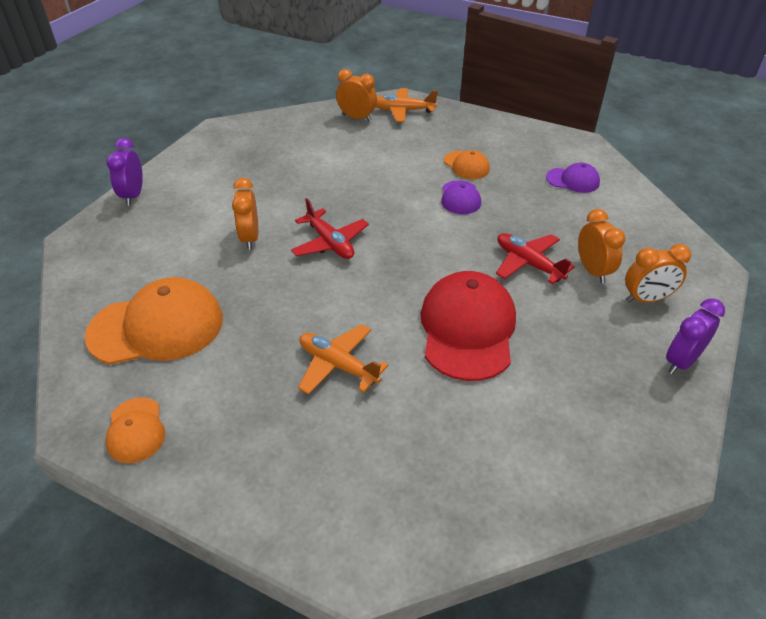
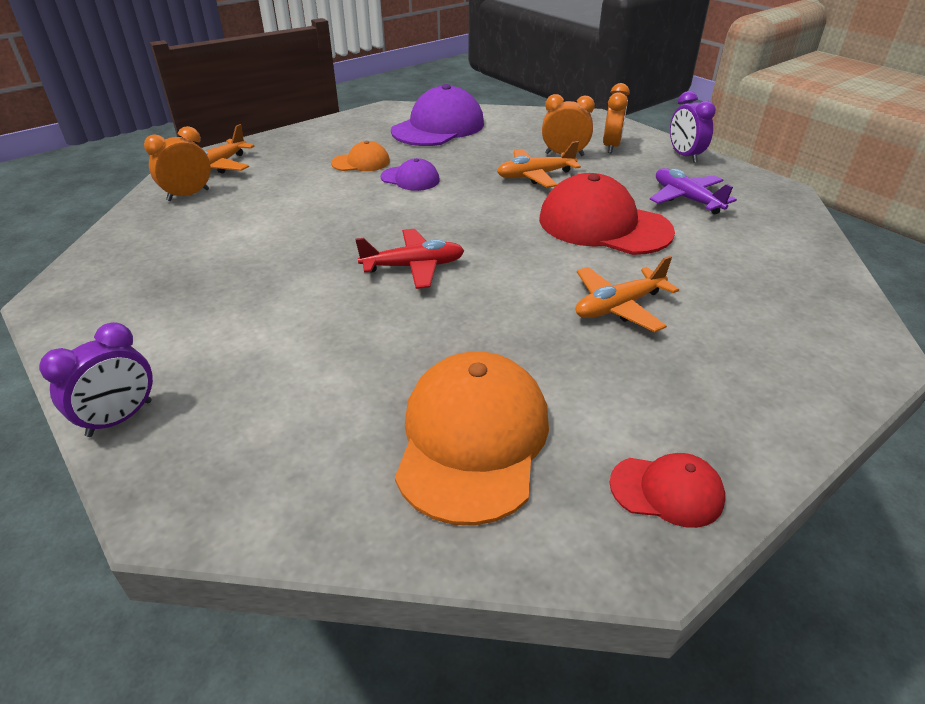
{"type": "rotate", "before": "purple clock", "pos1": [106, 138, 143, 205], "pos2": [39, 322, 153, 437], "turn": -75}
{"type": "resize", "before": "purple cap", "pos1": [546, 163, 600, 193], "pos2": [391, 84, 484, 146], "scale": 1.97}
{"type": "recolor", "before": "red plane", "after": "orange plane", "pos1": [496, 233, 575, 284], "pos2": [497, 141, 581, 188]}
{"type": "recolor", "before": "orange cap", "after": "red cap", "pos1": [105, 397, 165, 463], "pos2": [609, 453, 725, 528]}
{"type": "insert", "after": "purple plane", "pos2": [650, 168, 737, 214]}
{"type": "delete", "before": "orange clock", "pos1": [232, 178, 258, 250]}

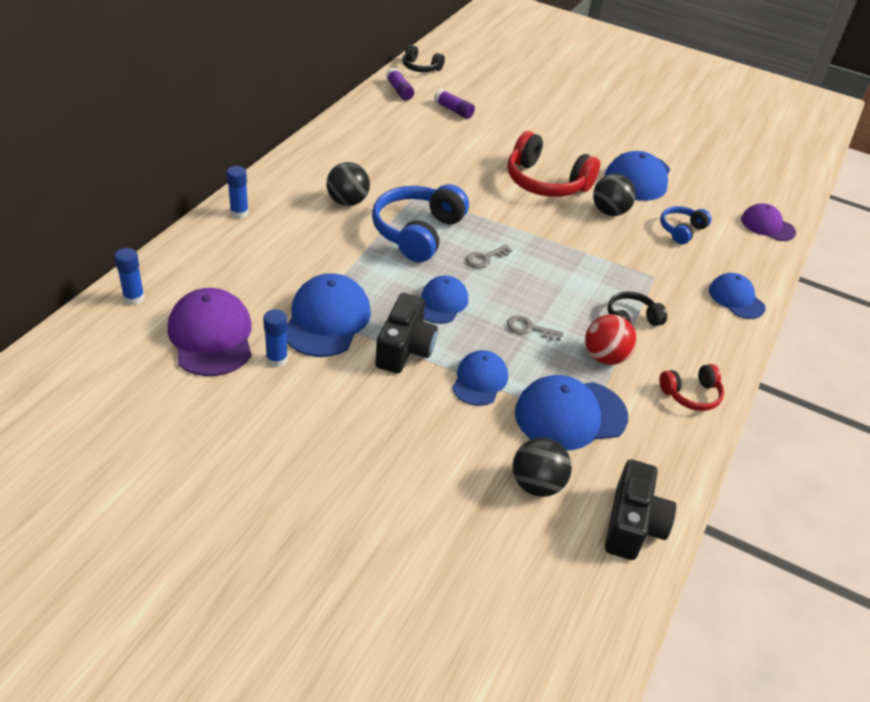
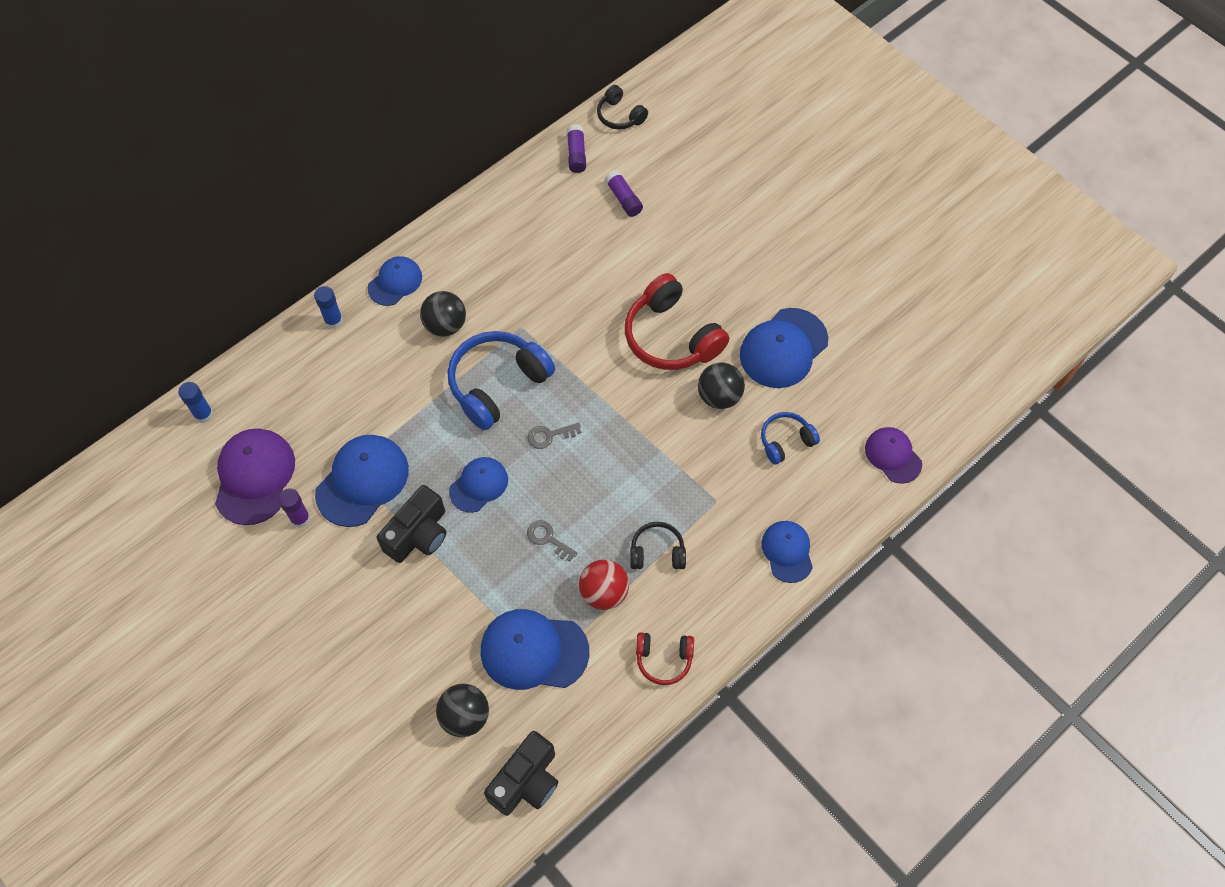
{"type": "recolor", "before": "blue glue stick", "after": "purple glue stick", "pos1": [263, 309, 288, 368], "pos2": [278, 488, 310, 528]}
{"type": "move", "before": "blue cap", "pos1": [452, 350, 508, 406], "pos2": [368, 256, 422, 306]}

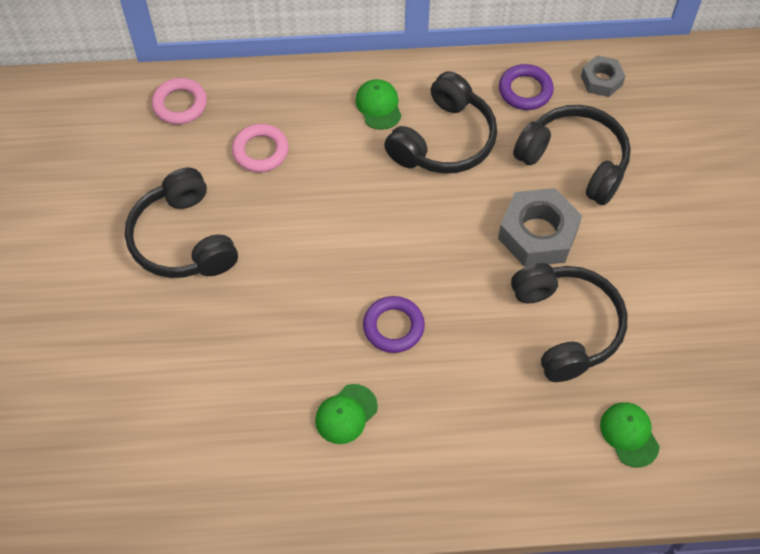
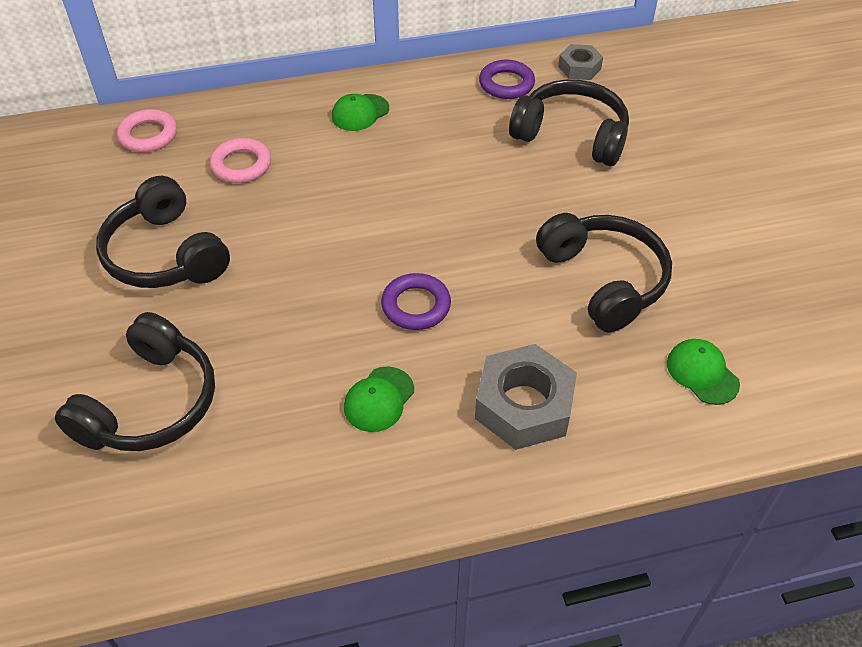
{"type": "move", "before": "black headphones", "pos1": [384, 71, 497, 174], "pos2": [55, 312, 215, 451]}
{"type": "rotate", "before": "green cap", "pos1": [355, 79, 402, 130], "pos2": [332, 94, 389, 131], "turn": -105}
{"type": "move", "before": "grey nut", "pos1": [498, 188, 582, 267], "pos2": [475, 344, 577, 450]}

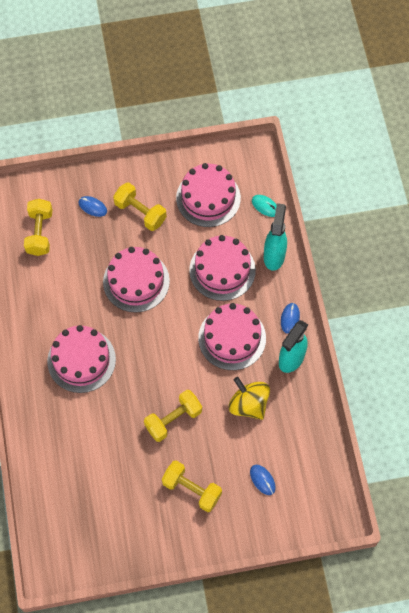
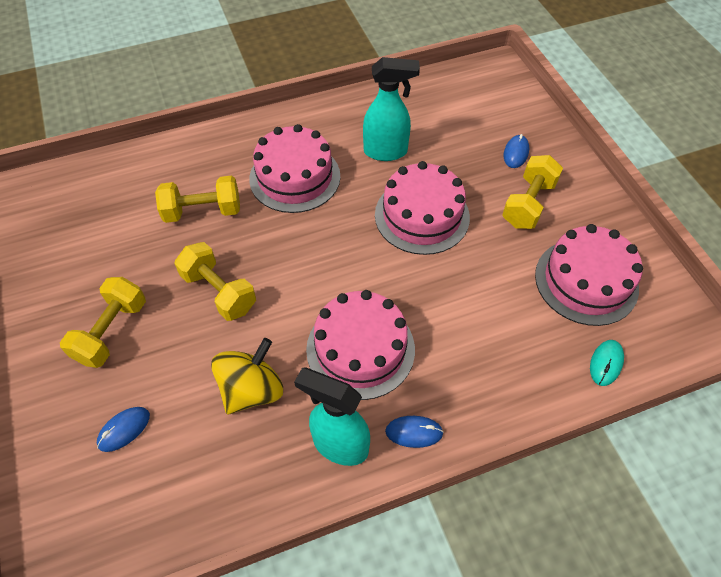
{"type": "move", "before": "yellow dumbbell", "pos1": [24, 199, 53, 256], "pos2": [155, 176, 240, 223]}
{"type": "move", "before": "turquoise spray bottle", "pos1": [264, 203, 287, 271], "pos2": [363, 57, 420, 161]}
{"type": "delete", "before": "pink cake", "pos1": [189, 235, 256, 301]}

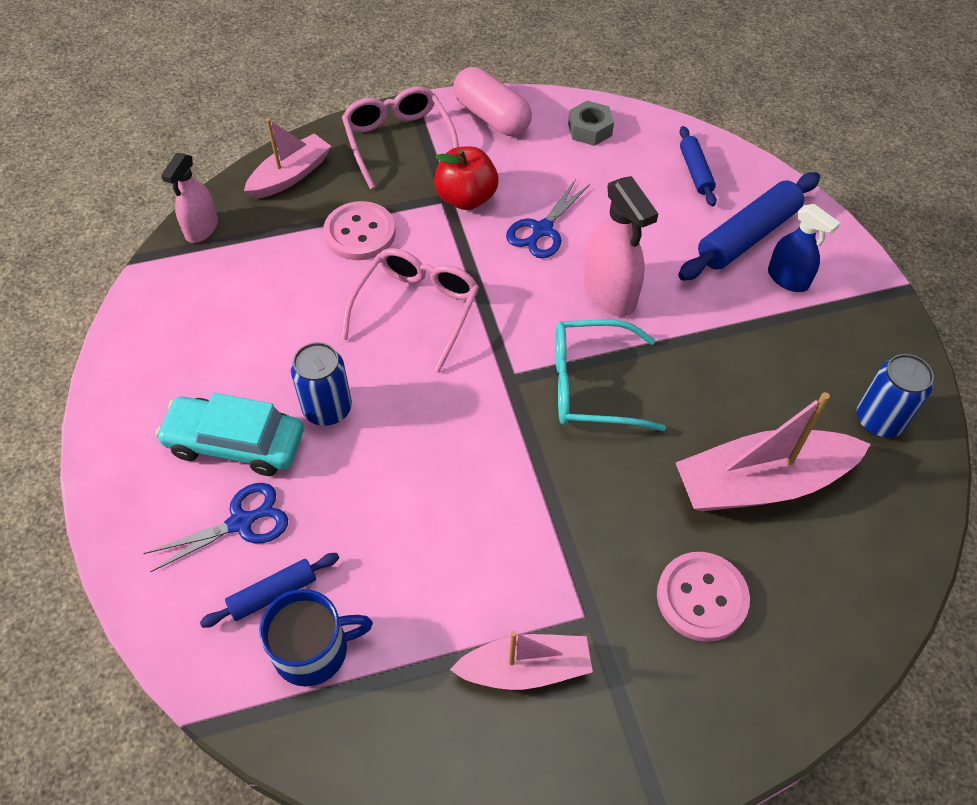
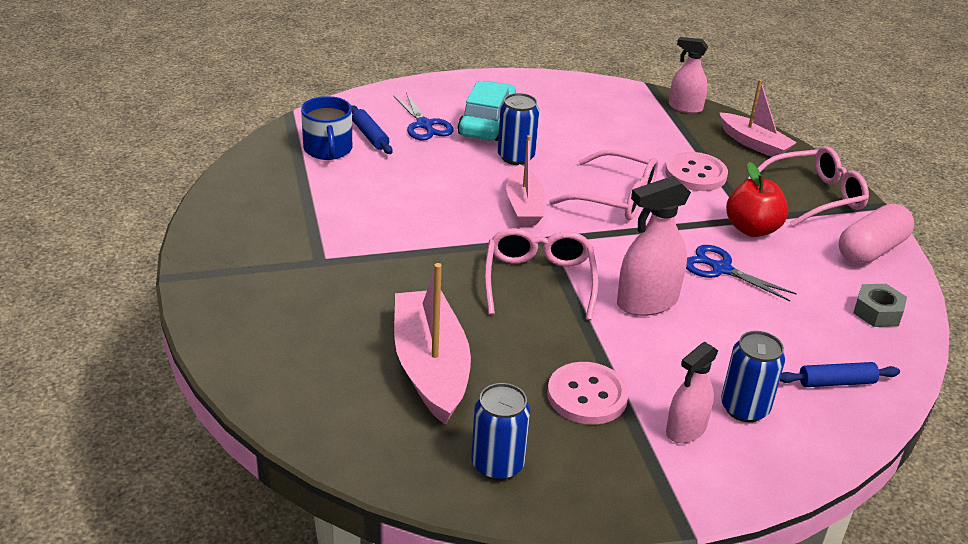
{"type": "recolor", "before": "turquoise glasses", "after": "pink glasses", "pos1": [555, 319, 666, 431], "pos2": [485, 228, 598, 320]}
{"type": "move", "before": "pink boat", "pos1": [450, 631, 593, 690], "pos2": [506, 135, 545, 225]}
{"type": "move", "before": "pink button", "pos1": [657, 552, 750, 642], "pos2": [547, 362, 629, 425]}
{"type": "recolor", "before": "blue spray bottle", "after": "pink spray bottle", "pos1": [768, 204, 840, 292], "pos2": [666, 342, 718, 443]}
{"type": "replace", "before": "blue rolling pin", "after": "blue can", "pos1": [678, 172, 820, 281], "pos2": [721, 331, 785, 422]}

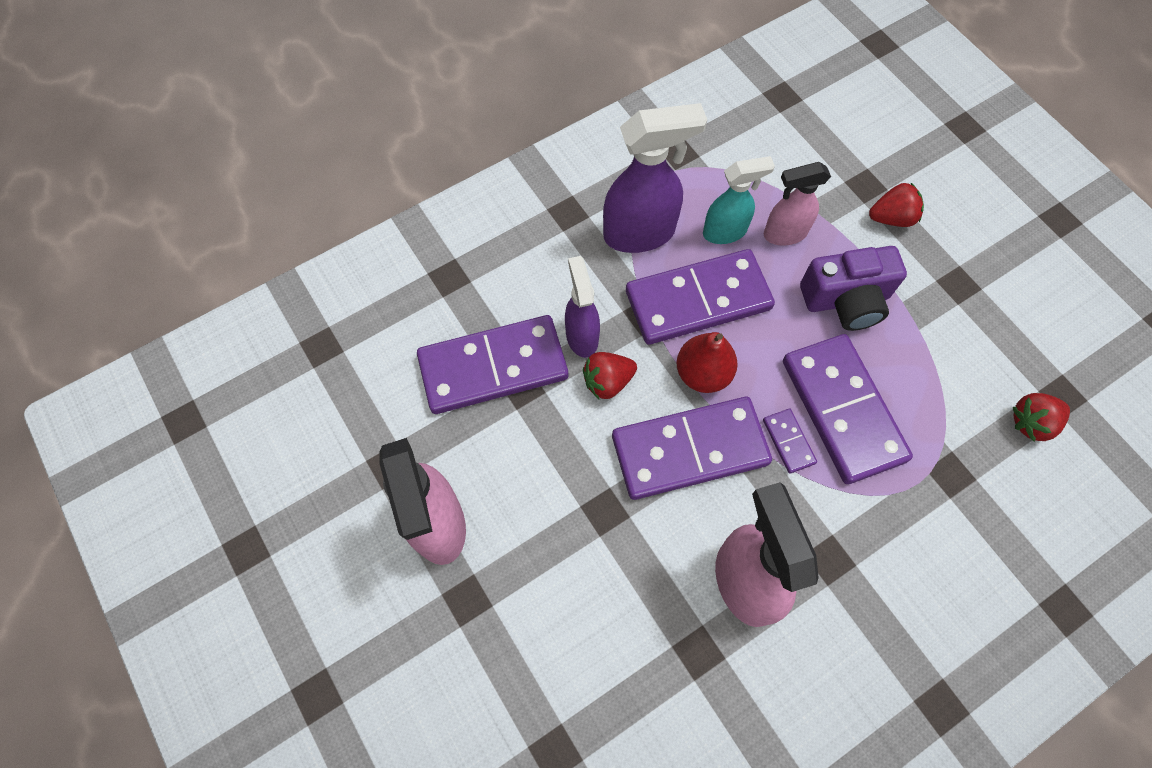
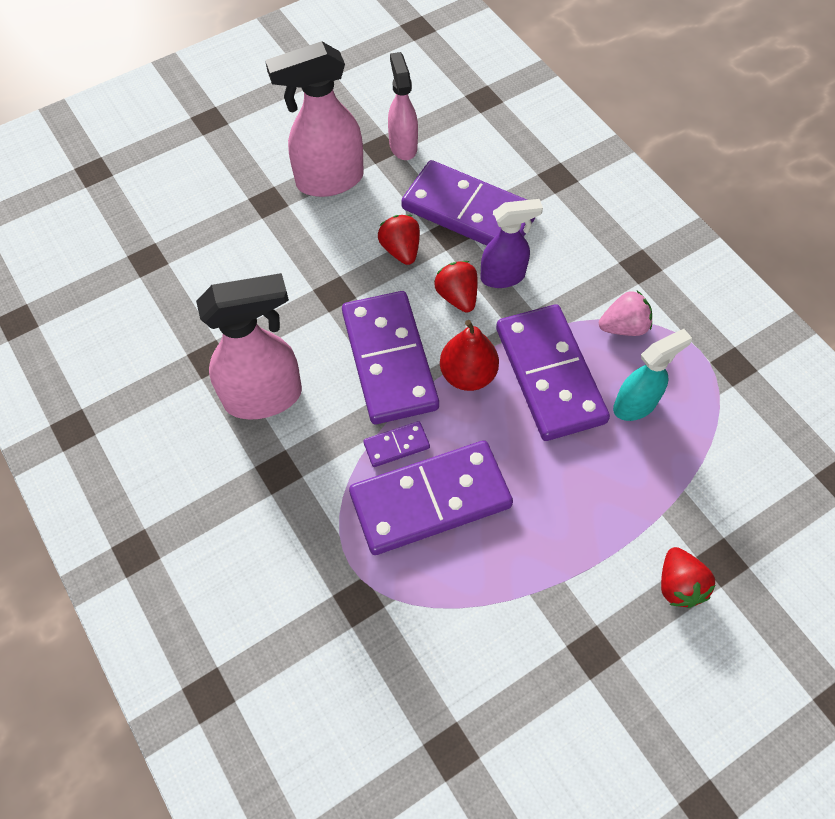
{"type": "move", "before": "red strawberry", "pos1": [1013, 393, 1070, 442], "pos2": [378, 215, 420, 265]}
{"type": "move", "before": "pink spray bottle", "pos1": [764, 162, 831, 245], "pos2": [388, 52, 418, 160]}
{"type": "rotate", "before": "purple domino", "pos1": [417, 315, 568, 414], "pos2": [401, 160, 536, 246], "turn": -45}
{"type": "replace", "before": "purple spray bottle", "after": "pink strawberry", "pos1": [603, 103, 707, 253], "pos2": [599, 291, 652, 336]}
{"type": "rotate", "before": "turquoise spray bottle", "pos1": [703, 156, 775, 244], "pos2": [613, 329, 692, 421], "turn": -105}
{"type": "delete", "before": "purple camera", "pos1": [800, 246, 907, 331]}

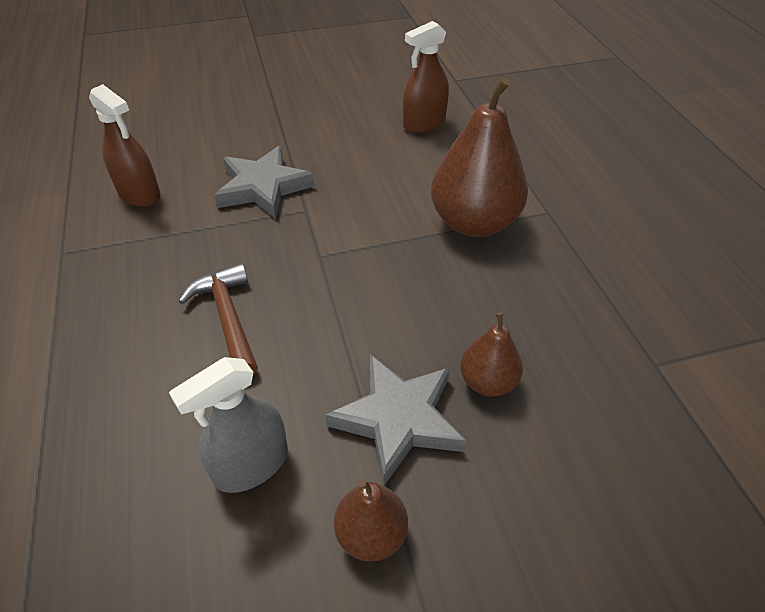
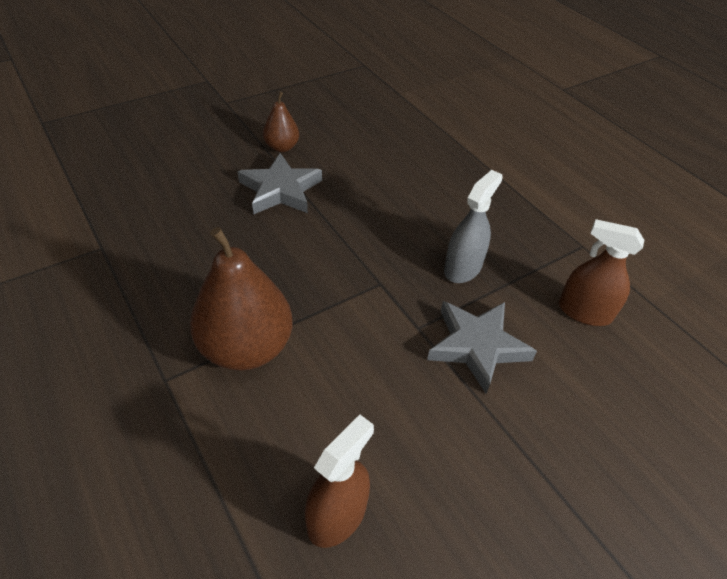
{"type": "move", "before": "grey spray bottle", "pos1": [169, 357, 288, 493], "pos2": [444, 170, 503, 283]}
{"type": "delete", "before": "brown hammer", "pos1": [179, 263, 258, 376]}
{"type": "delete", "before": "brown pear", "pos1": [460, 312, 523, 397]}

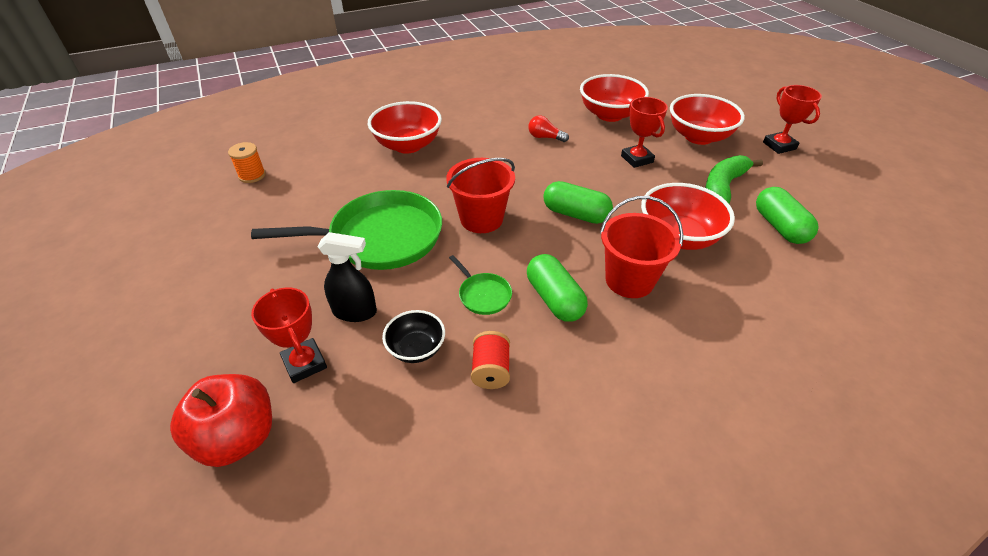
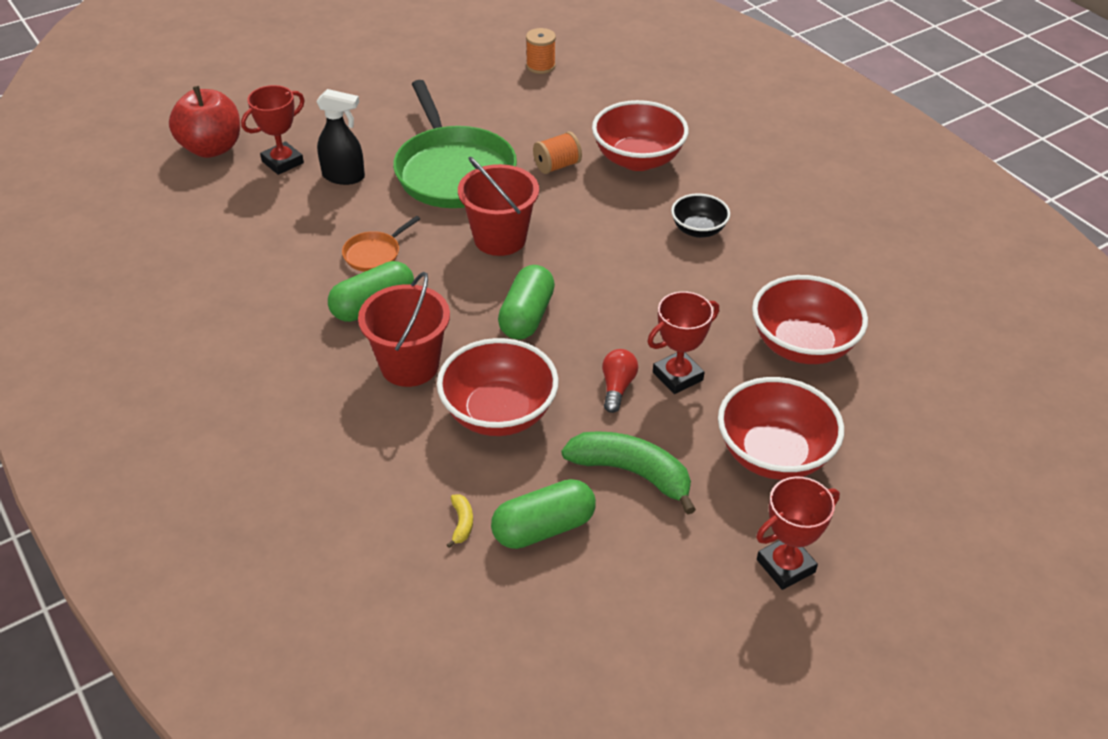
{"type": "rotate", "before": "black spray bottle", "pos1": [318, 232, 377, 322], "pos2": [316, 89, 365, 185], "turn": -75}
{"type": "recolor", "before": "green pan", "after": "orange pan", "pos1": [449, 255, 512, 315], "pos2": [342, 216, 420, 272]}
{"type": "insert", "after": "yellow banana", "pos2": [447, 494, 473, 548]}
{"type": "insert", "after": "orange spool", "pos2": [533, 132, 582, 174]}
{"type": "move", "before": "red light bulb", "pos1": [528, 115, 569, 142], "pos2": [602, 349, 638, 413]}
{"type": "move", "before": "black bowl", "pos1": [382, 310, 445, 363], "pos2": [671, 193, 730, 238]}
{"type": "delete", "before": "red spool", "pos1": [471, 331, 510, 389]}

